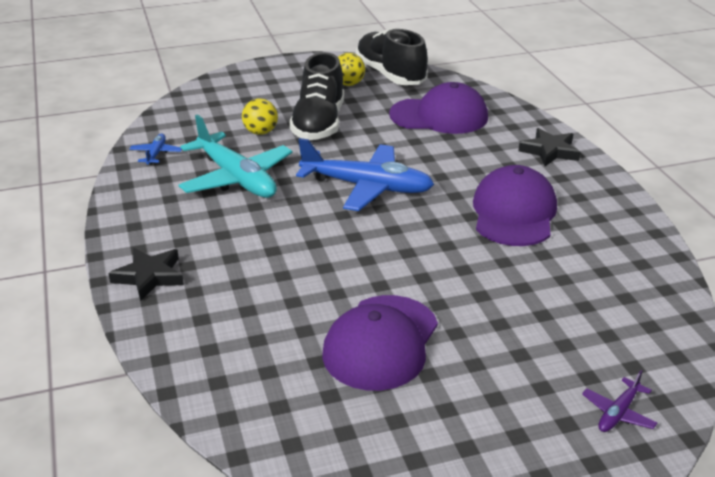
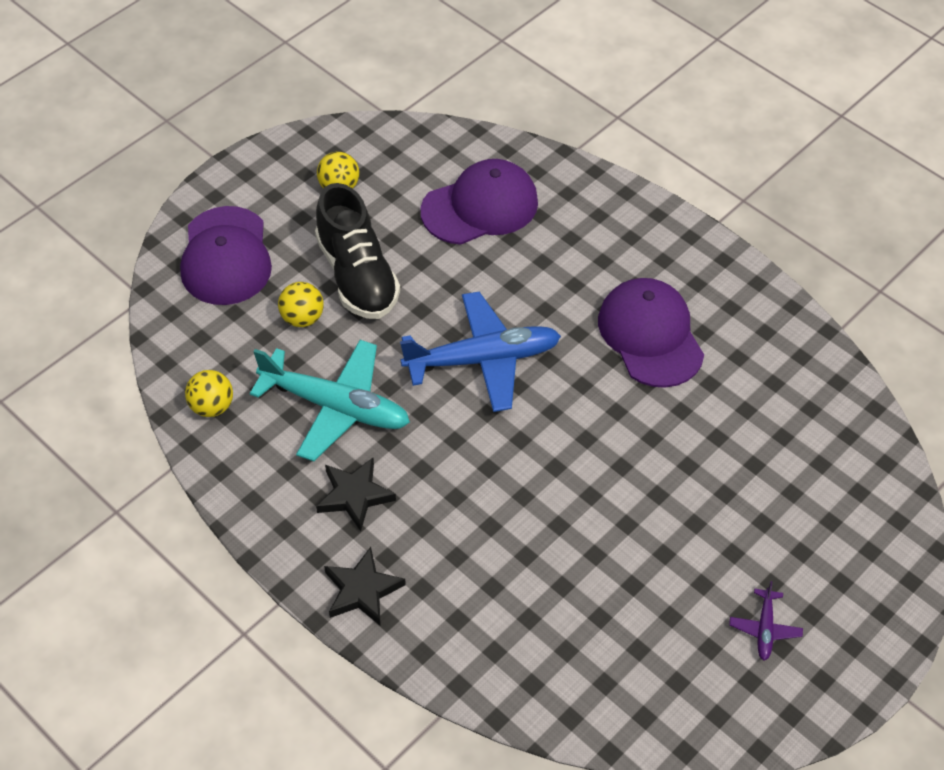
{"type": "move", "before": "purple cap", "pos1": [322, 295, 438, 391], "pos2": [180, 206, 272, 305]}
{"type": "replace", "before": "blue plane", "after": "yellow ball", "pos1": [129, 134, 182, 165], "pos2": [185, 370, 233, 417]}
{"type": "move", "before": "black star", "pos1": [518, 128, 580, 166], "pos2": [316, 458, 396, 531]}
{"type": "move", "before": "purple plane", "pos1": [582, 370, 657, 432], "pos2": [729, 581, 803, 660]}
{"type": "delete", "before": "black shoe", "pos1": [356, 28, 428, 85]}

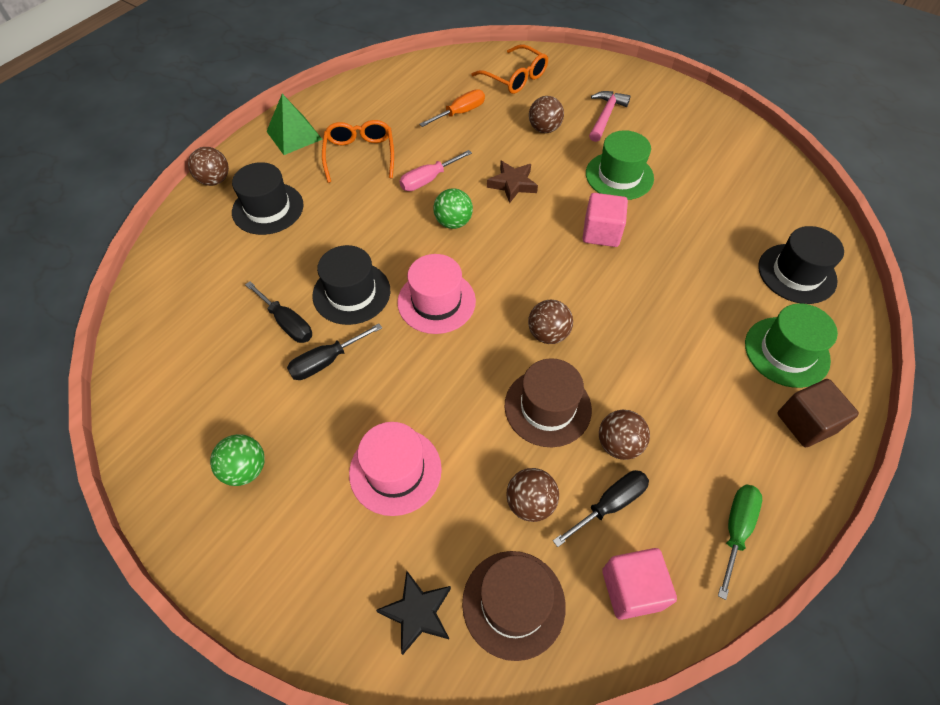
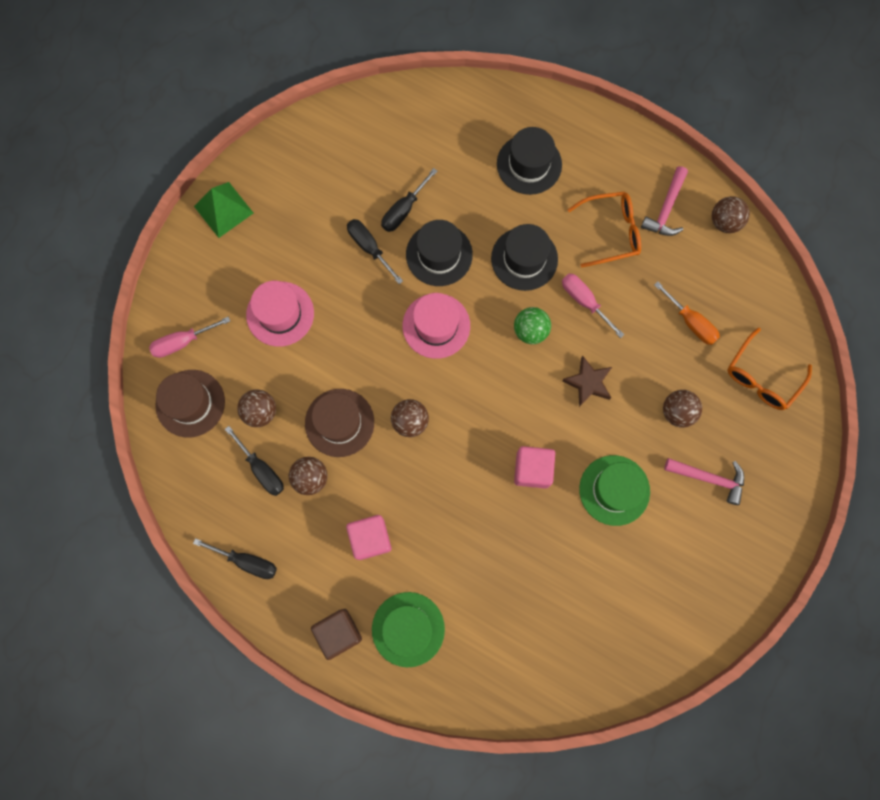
{"type": "replace", "before": "black star", "after": "pink screwdriver", "pos1": [376, 571, 451, 655], "pos2": [149, 317, 230, 358]}
{"type": "recolor", "before": "green screwdriver", "after": "black screwdriver", "pos1": [718, 484, 762, 600], "pos2": [193, 538, 277, 579]}
{"type": "move", "before": "green pyramid", "pos1": [266, 94, 323, 155], "pos2": [194, 182, 253, 238]}
{"type": "move", "before": "pink cube", "pos1": [602, 548, 677, 620], "pos2": [346, 515, 391, 560]}
{"type": "move", "before": "black hat", "pos1": [758, 226, 844, 304], "pos2": [491, 224, 558, 291]}
{"type": "insert", "after": "pink hammer", "pos2": [641, 166, 688, 236]}
{"type": "move", "before": "brown ball", "pos1": [188, 147, 229, 186], "pos2": [712, 196, 750, 233]}
{"type": "delete", "before": "green ball", "pos1": [210, 434, 265, 486]}

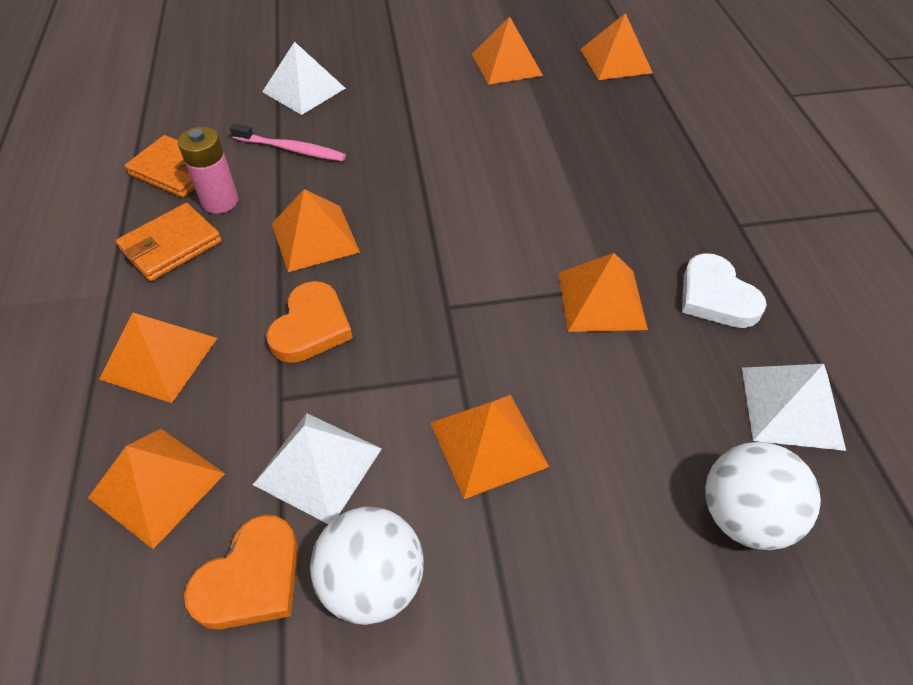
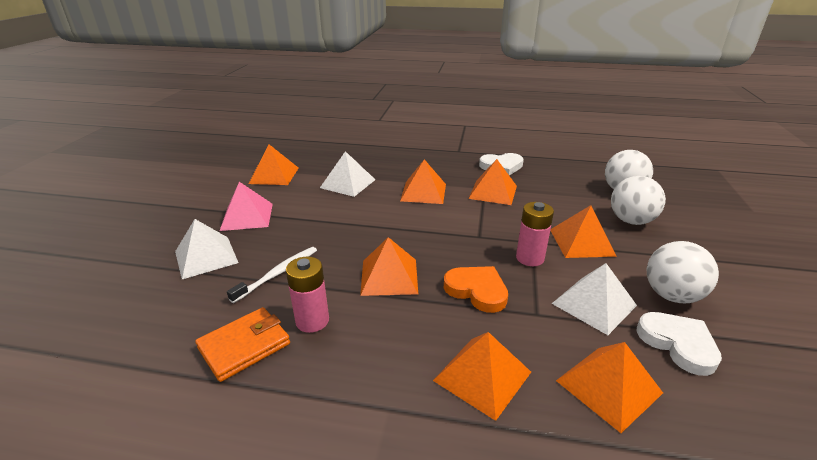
{"type": "insert", "after": "pink pyramid", "pos2": [220, 182, 273, 231]}
{"type": "recolor", "before": "pink toothbrush", "after": "white toothbrush", "pos1": [230, 123, 346, 161], "pos2": [227, 247, 317, 303]}
{"type": "move", "before": "white pyramid", "pos1": [742, 364, 846, 451], "pos2": [320, 151, 375, 197]}
{"type": "move", "before": "orange pyramid", "pos1": [580, 13, 653, 80], "pos2": [400, 159, 446, 204]}
{"type": "insert", "after": "pink battery", "pos2": [516, 202, 554, 266]}
{"type": "insert", "after": "white ball", "pos2": [611, 176, 666, 225]}
{"type": "recolor", "before": "orange heart", "after": "white heart", "pos1": [184, 515, 298, 630], "pos2": [637, 312, 722, 376]}
{"type": "delete", "before": "orange wallet", "pos1": [116, 203, 222, 281]}

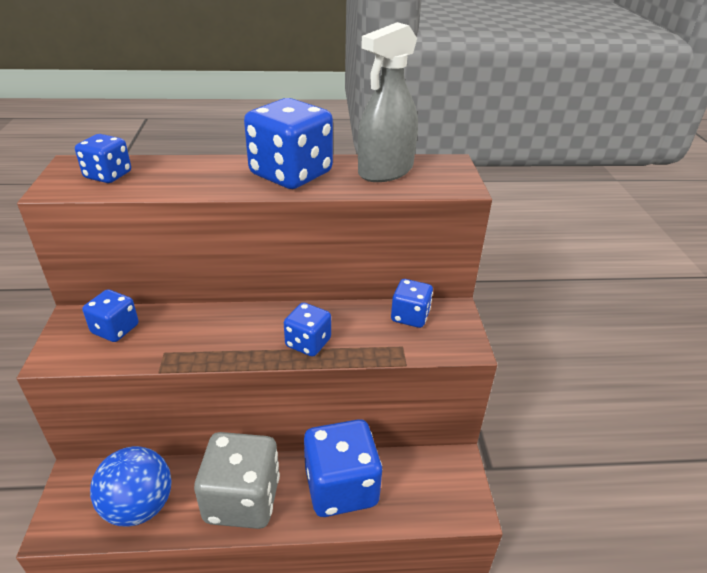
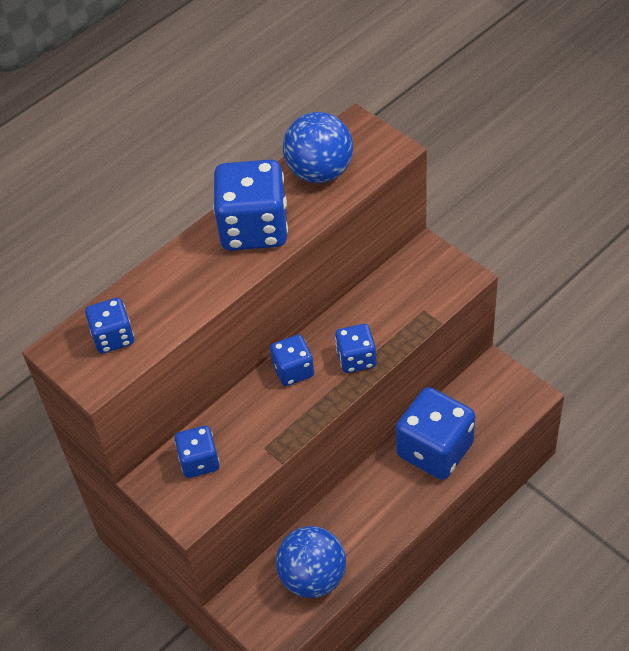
{"type": "move", "before": "blue dice", "pos1": [391, 279, 433, 328], "pos2": [270, 334, 314, 386]}
{"type": "replace", "before": "grey spray bottle", "after": "blue ball", "pos1": [358, 22, 418, 182], "pos2": [283, 112, 353, 183]}
{"type": "delete", "before": "grey dice", "pos1": [194, 432, 280, 529]}

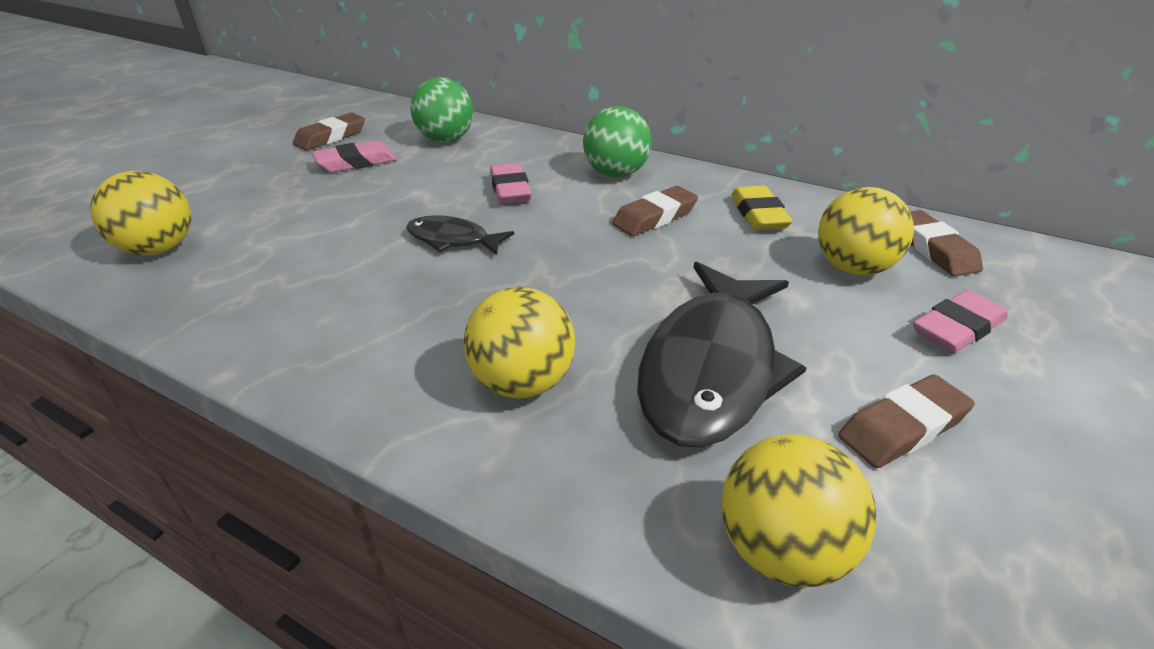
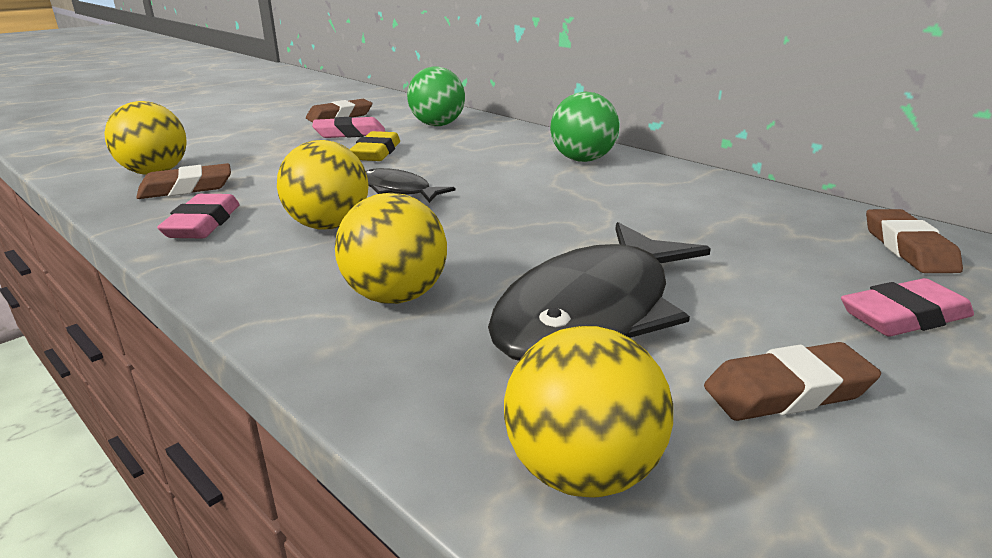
{"type": "move", "before": "brown eraser", "pos1": [612, 186, 698, 236], "pos2": [136, 163, 231, 199]}
{"type": "move", "before": "pink eraser", "pos1": [490, 163, 532, 204], "pos2": [157, 194, 240, 238]}
{"type": "move", "before": "yellow ball", "pos1": [818, 187, 914, 276], "pos2": [277, 140, 369, 230]}
{"type": "move", "before": "yellow eraser", "pos1": [731, 186, 793, 230], "pos2": [350, 131, 400, 161]}

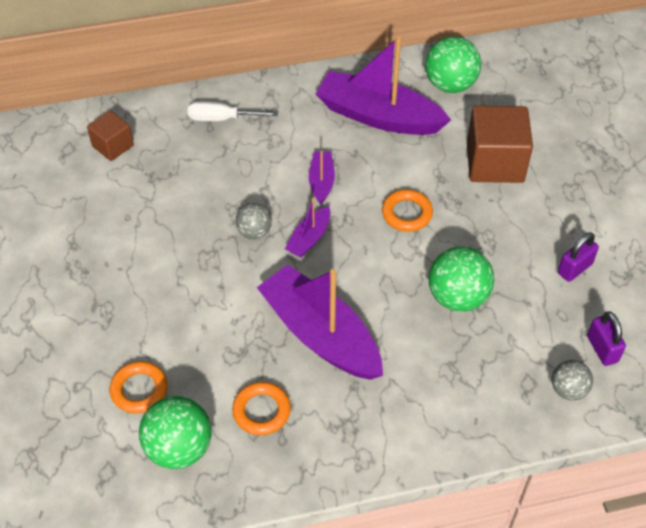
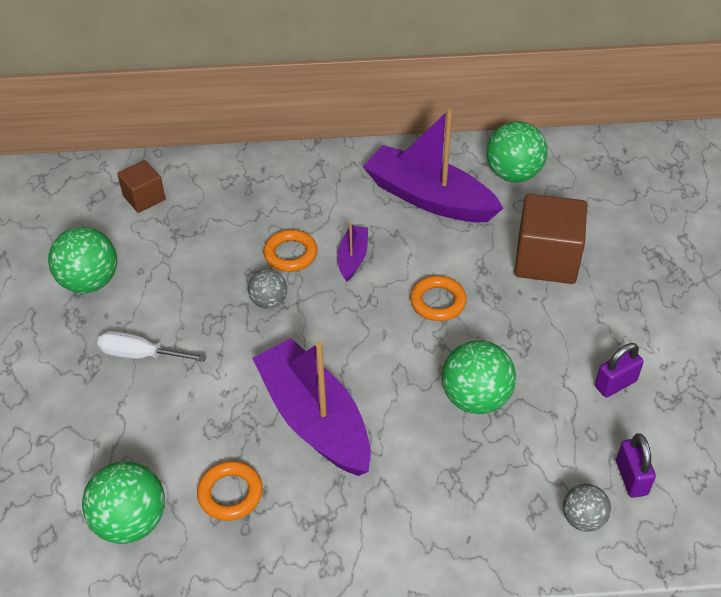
{"type": "insert", "after": "green ball", "pos2": [48, 227, 117, 293]}
{"type": "move", "before": "white screwdriver", "pos1": [188, 101, 278, 121], "pos2": [97, 331, 207, 362]}
{"type": "move", "before": "orange ring", "pos1": [110, 361, 167, 414], "pos2": [263, 230, 317, 272]}
{"type": "delete", "before": "purple boat", "pos1": [285, 198, 330, 257]}

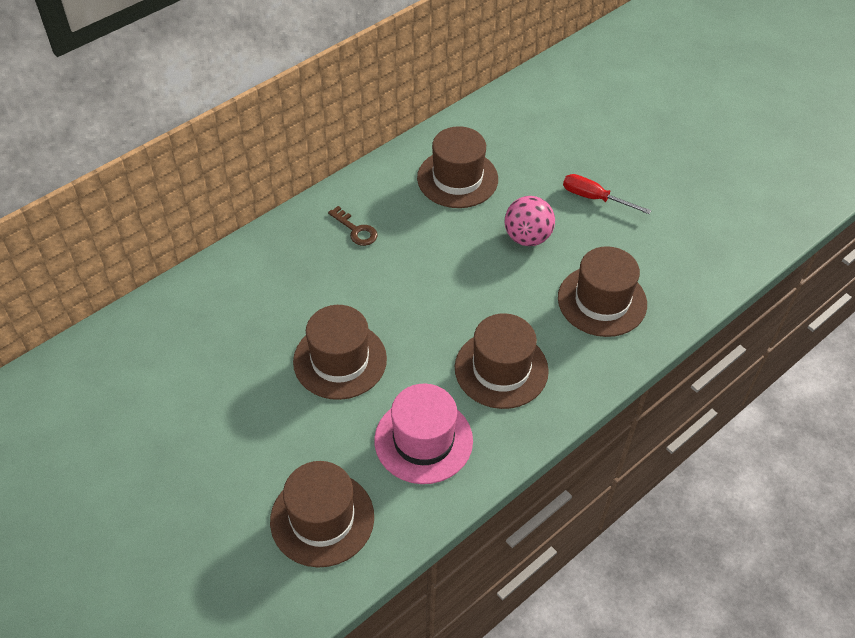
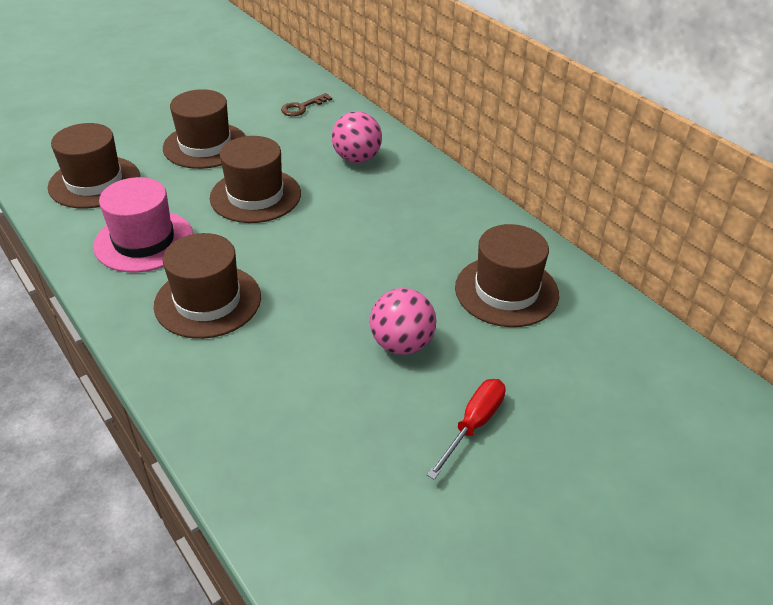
{"type": "move", "before": "brown hat", "pos1": [558, 246, 647, 337], "pos2": [163, 89, 245, 169]}
{"type": "move", "before": "brown key", "pos1": [328, 206, 378, 246], "pos2": [281, 93, 332, 116]}
{"type": "insert", "after": "pink ball", "pos2": [332, 111, 382, 163]}

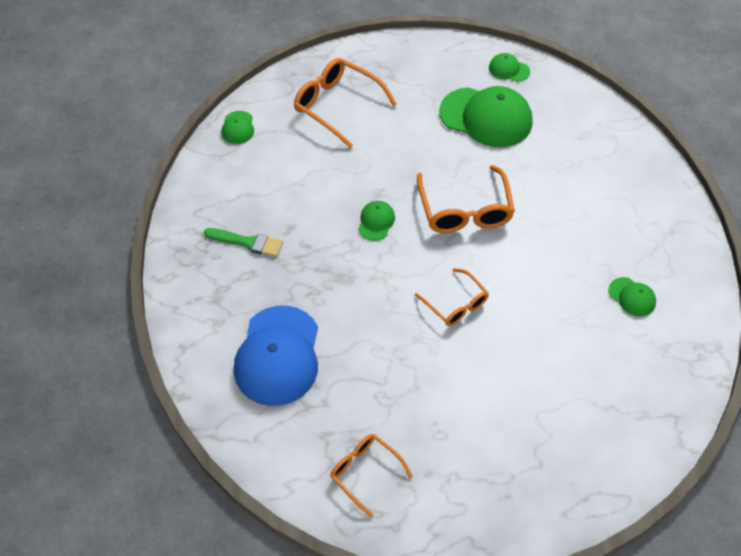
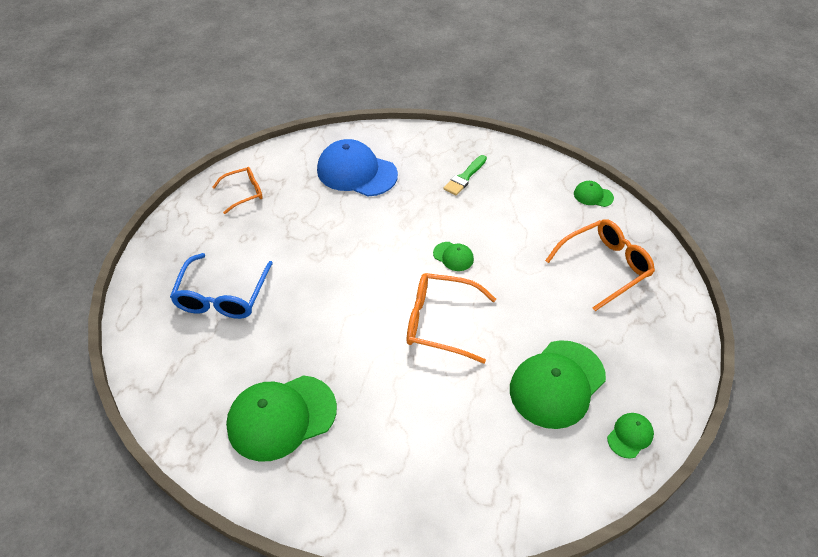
{"type": "insert", "after": "blue glasses", "pos2": [170, 253, 273, 319]}
{"type": "resize", "before": "green cap", "pos1": [608, 277, 656, 316], "pos2": [226, 375, 337, 462], "scale": 2.18}
{"type": "delete", "before": "orange glasses", "pos1": [415, 268, 489, 326]}

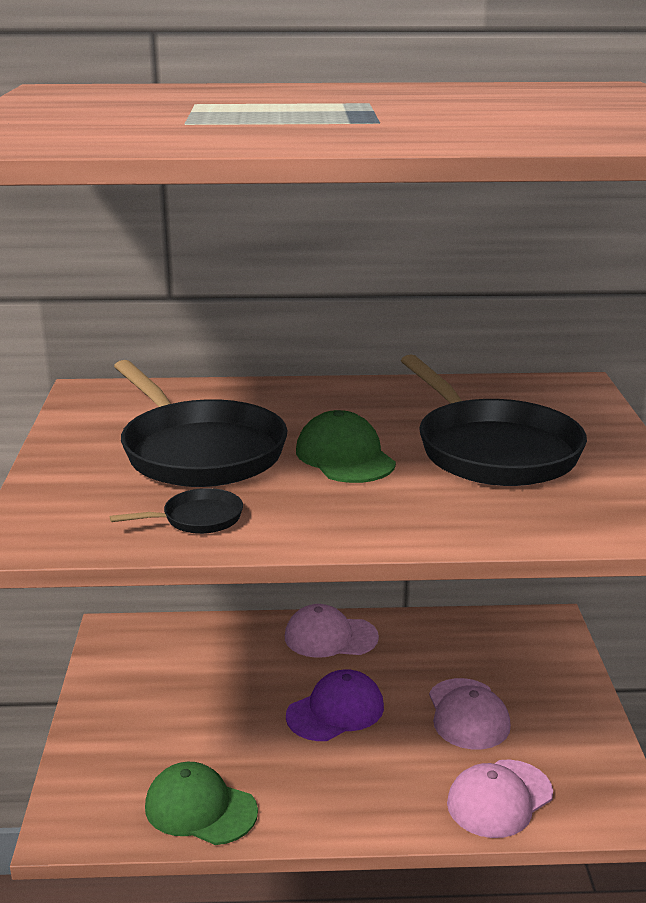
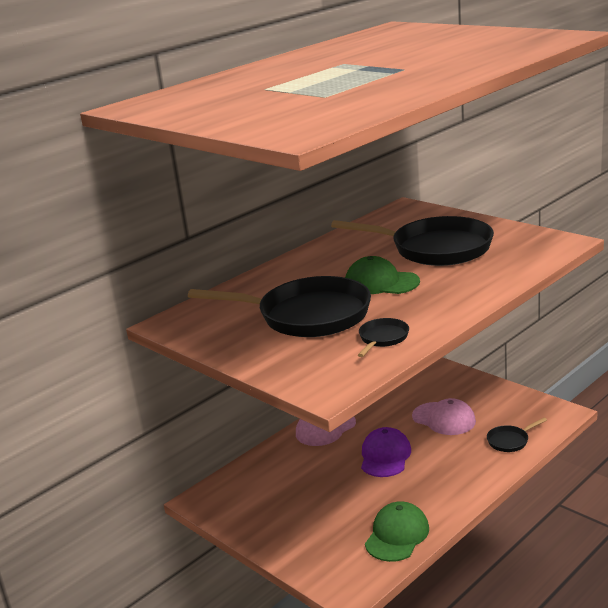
{"type": "rotate", "before": "green cap", "pos1": [145, 762, 258, 845], "pos2": [365, 501, 429, 562], "turn": 135}
{"type": "replace", "before": "pink cap", "after": "black pan", "pos1": [447, 759, 553, 838], "pos2": [487, 418, 547, 452]}

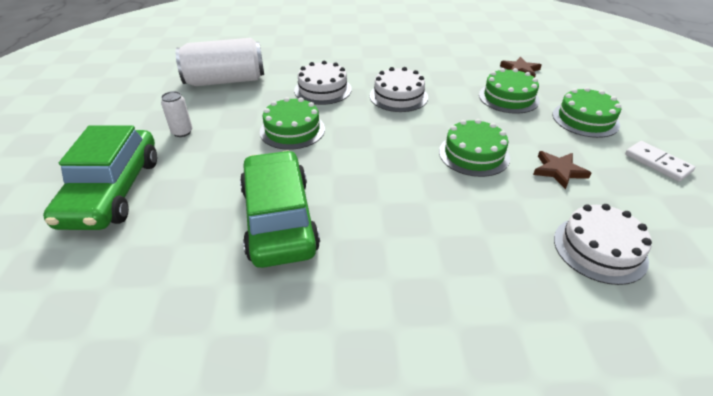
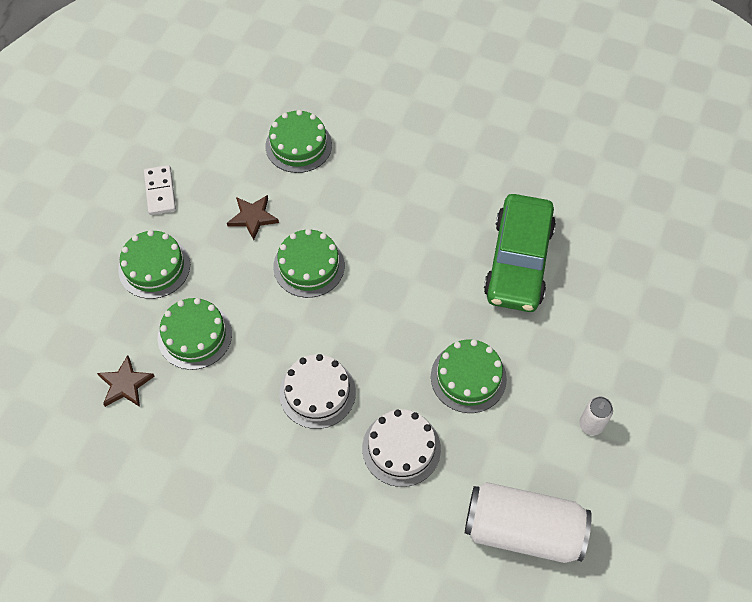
{"type": "recolor", "before": "white cake", "after": "green cake", "pos1": [554, 204, 652, 285], "pos2": [266, 110, 332, 173]}
{"type": "delete", "before": "green car", "pos1": [43, 125, 157, 230]}

